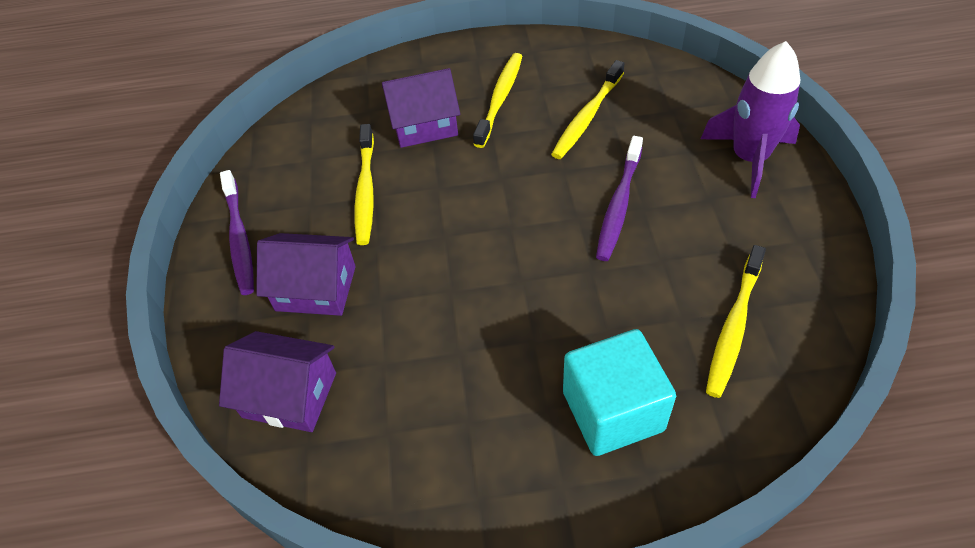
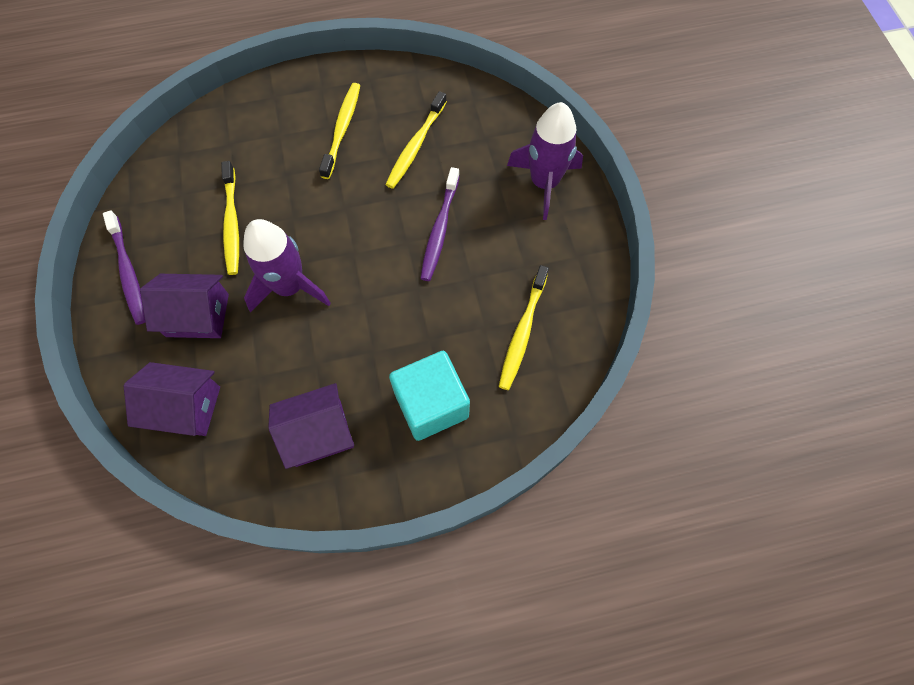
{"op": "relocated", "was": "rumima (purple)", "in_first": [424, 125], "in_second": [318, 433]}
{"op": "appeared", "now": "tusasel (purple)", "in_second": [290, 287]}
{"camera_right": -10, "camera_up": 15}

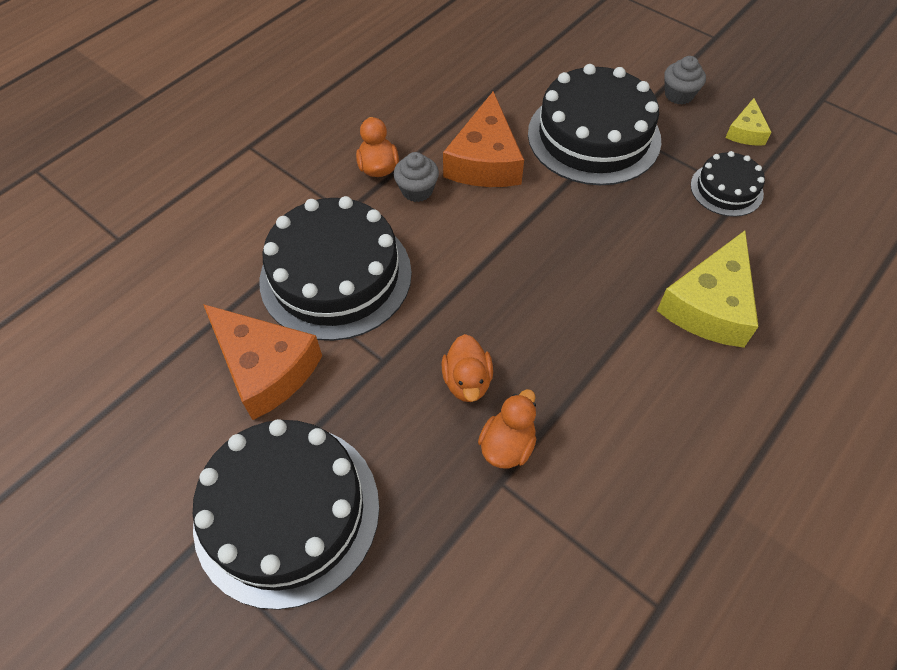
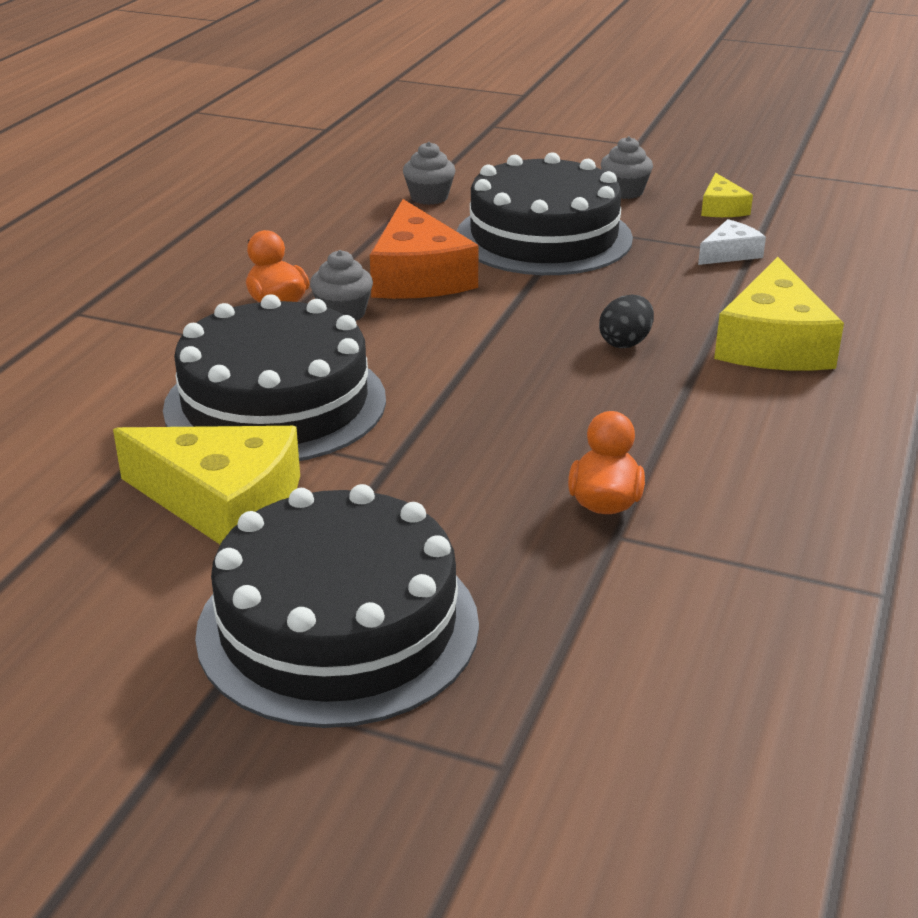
{"op": "exchanged", "was": "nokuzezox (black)", "now": "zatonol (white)", "in_first": [726, 189], "in_second": [730, 253]}
{"op": "colour", "was": "zatonol (orange)", "now": "zatonol (yellow)", "in_first": [265, 368], "in_second": [223, 502]}
{"op": "missing", "was": "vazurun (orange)", "in_first": [467, 381]}
{"op": "appeared", "now": "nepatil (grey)", "in_second": [429, 197]}
{"op": "appeared", "now": "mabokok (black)", "in_second": [625, 342]}
{"camera_right": -20, "camera_up": -25}

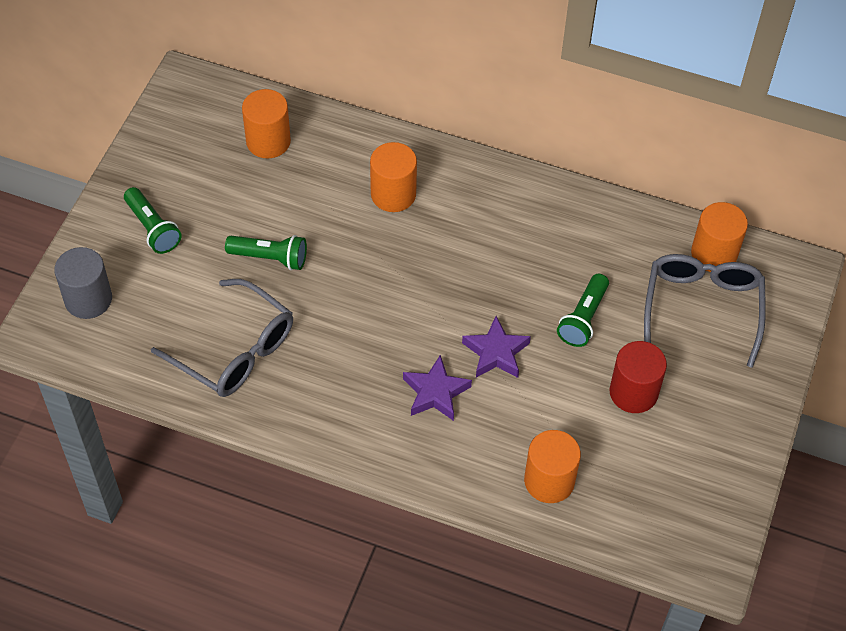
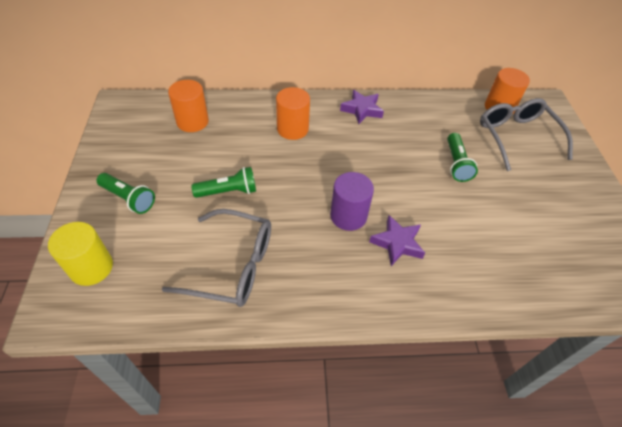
{"op": "colour", "was": "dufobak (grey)", "now": "dufobak (yellow)", "in_first": [88, 299], "in_second": [91, 268]}
{"op": "relocated", "was": "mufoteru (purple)", "in_first": [496, 352], "in_second": [362, 110]}
{"op": "missing", "was": "dufobak (red)", "in_first": [633, 392]}
{"op": "missing", "was": "dufobak (orange)", "in_first": [549, 481]}
{"op": "appeared", "now": "dufobak (purple)", "in_second": [348, 216]}
{"camera_right": -25, "camera_up": -5}

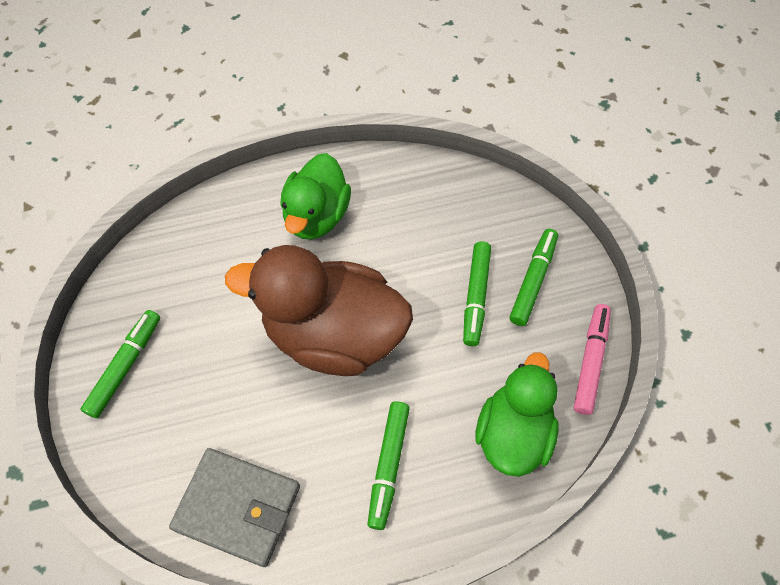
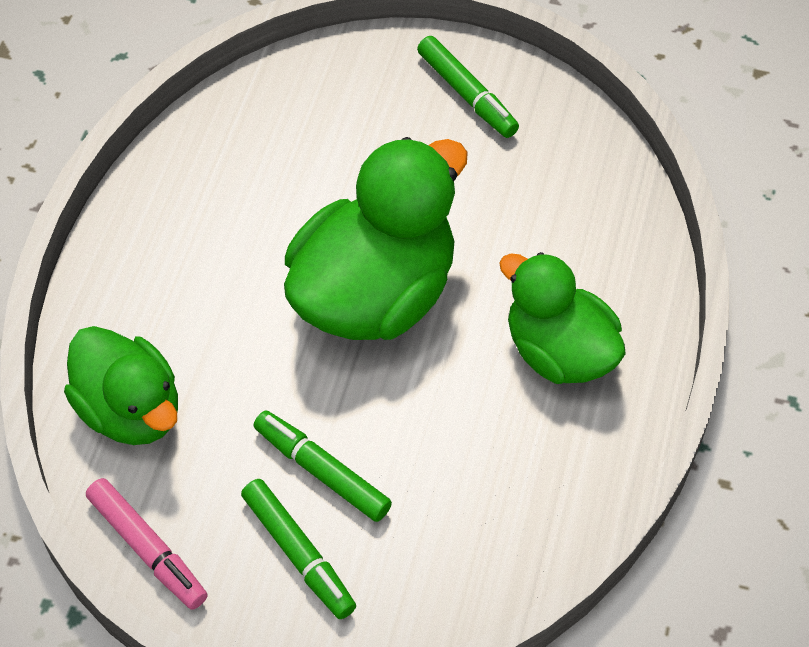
{"op": "colour", "was": "vazurun (brown)", "now": "vazurun (green)", "in_first": [333, 335], "in_second": [375, 294]}
{"op": "missing", "was": "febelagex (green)", "in_first": [388, 465]}
{"op": "missing", "was": "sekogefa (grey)", "in_first": [238, 507]}
{"camera_right": 120, "camera_up": -5}

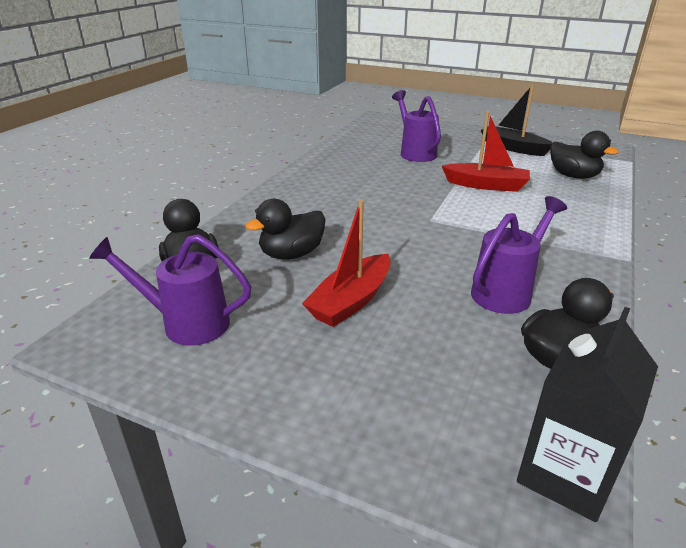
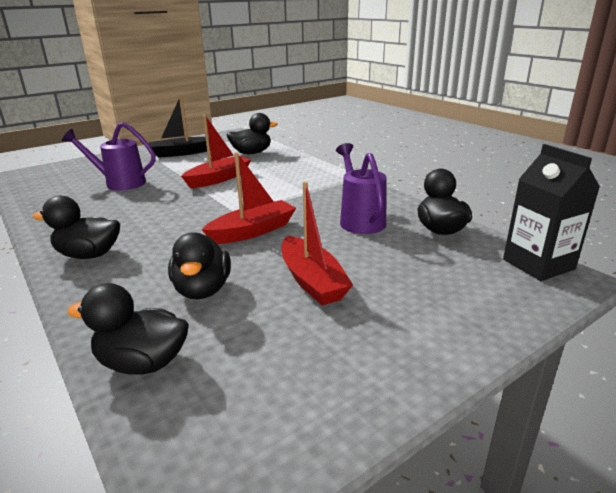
{"op": "missing", "was": "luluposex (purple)", "in_first": [187, 323]}
{"op": "appeared", "now": "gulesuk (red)", "in_second": [253, 231]}
{"op": "appeared", "now": "vazurun (black)", "in_second": [89, 255]}
{"camera_right": -60, "camera_up": -5}

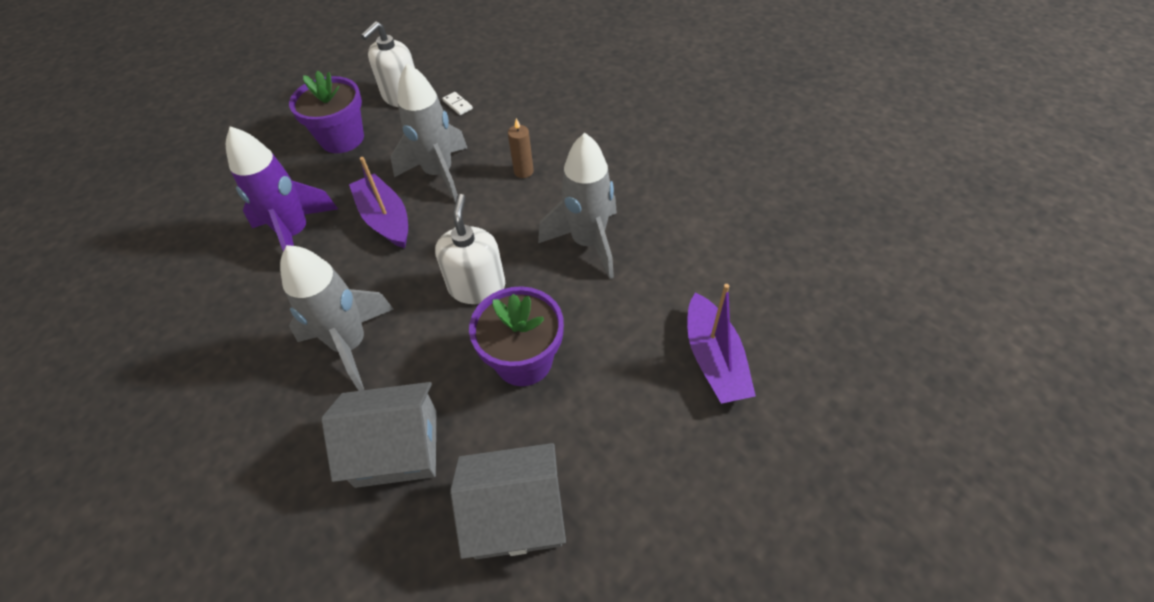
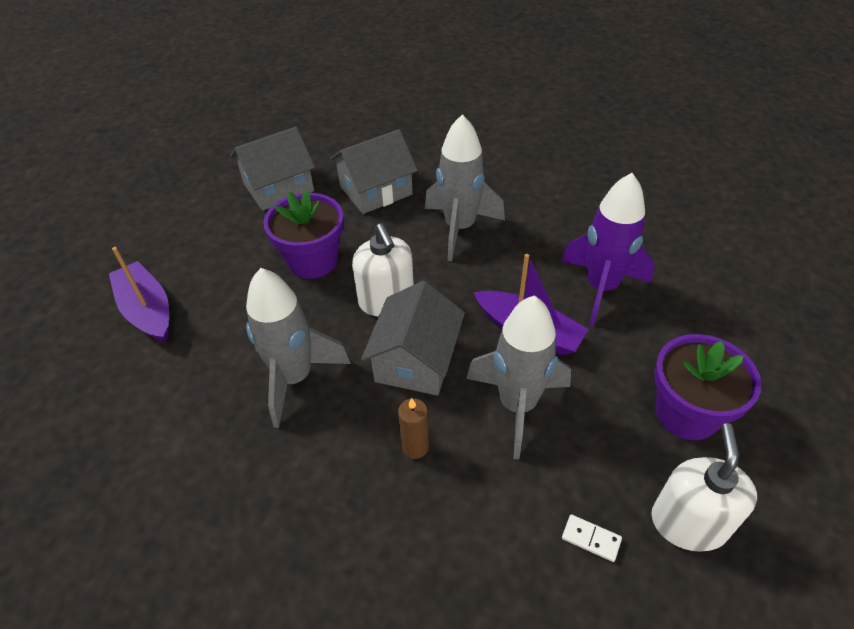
{"op": "appeared", "now": "rumima (grey)", "in_second": [416, 360]}
{"camera_right": 155, "camera_up": -5}

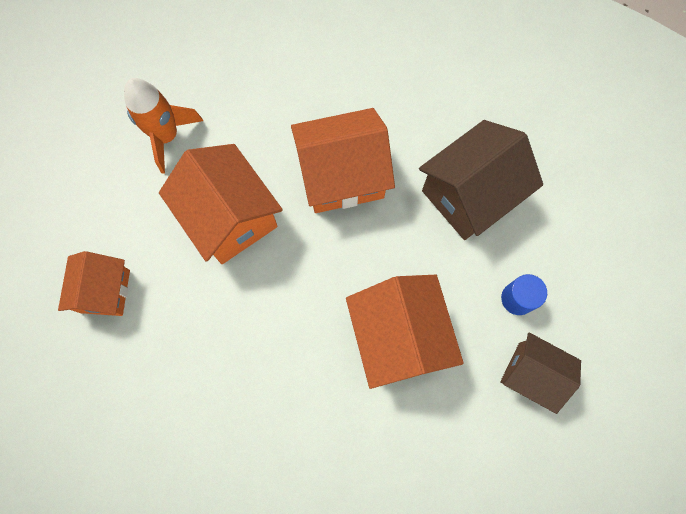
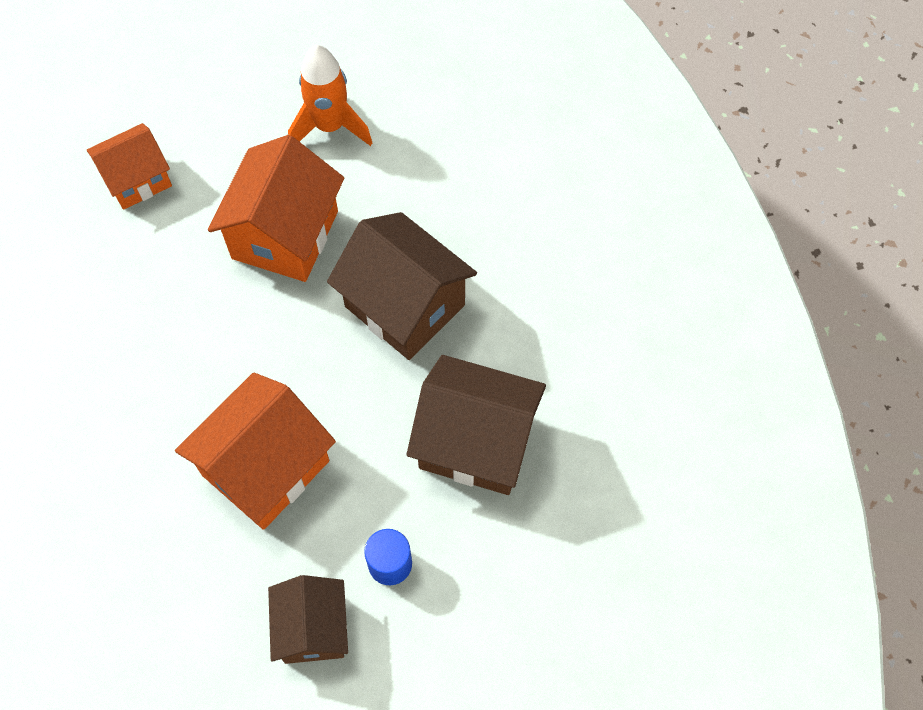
{"op": "colour", "was": "rumima (orange)", "now": "rumima (brown)", "in_first": [342, 176], "in_second": [404, 306]}
{"camera_right": 55, "camera_up": -10}

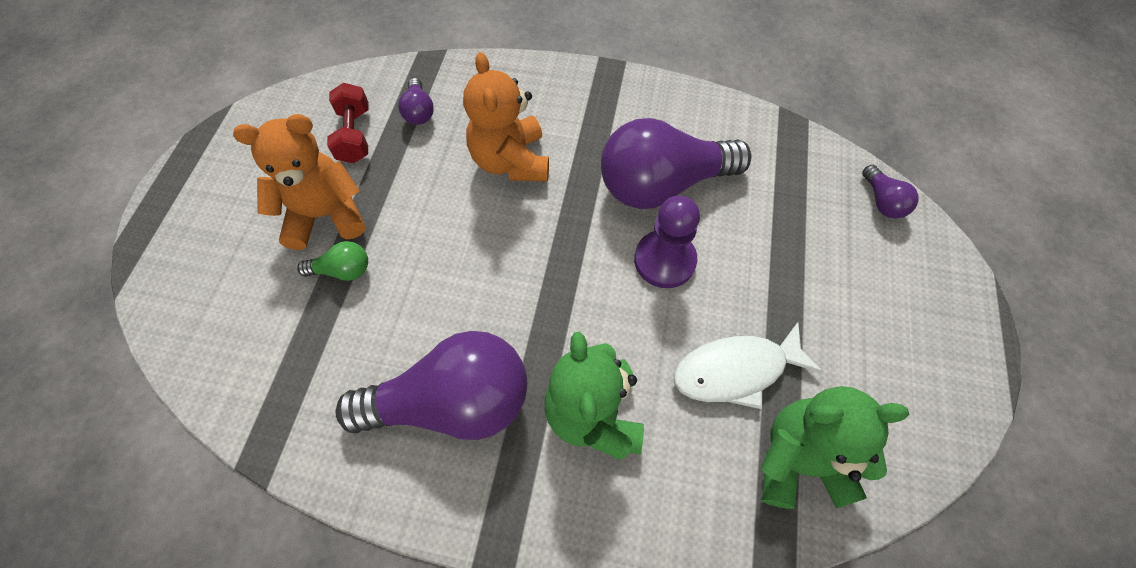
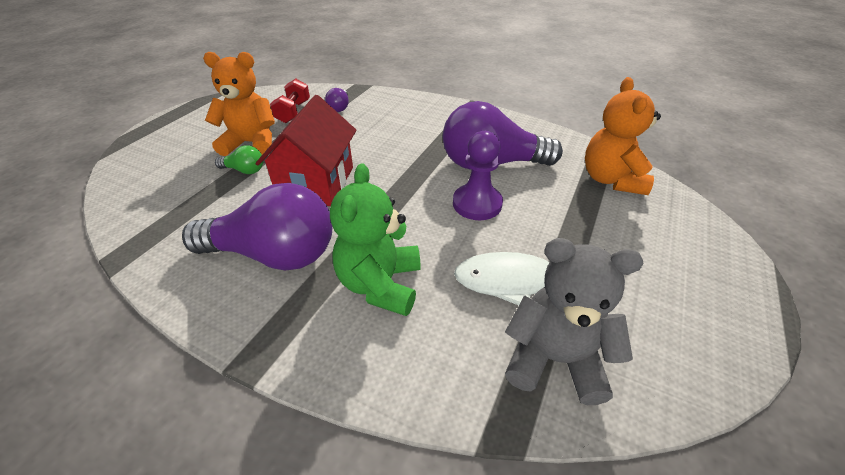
{"op": "relocated", "was": "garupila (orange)", "in_first": [511, 161], "in_second": [611, 180]}
{"op": "missing", "was": "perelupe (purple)", "in_first": [882, 201]}
{"op": "colour", "was": "garupila (green)", "now": "garupila (grey)", "in_first": [800, 460], "in_second": [554, 359]}
{"op": "appeared", "now": "rumima (red)", "in_second": [316, 183]}
{"camera_right": 15, "camera_up": -20}

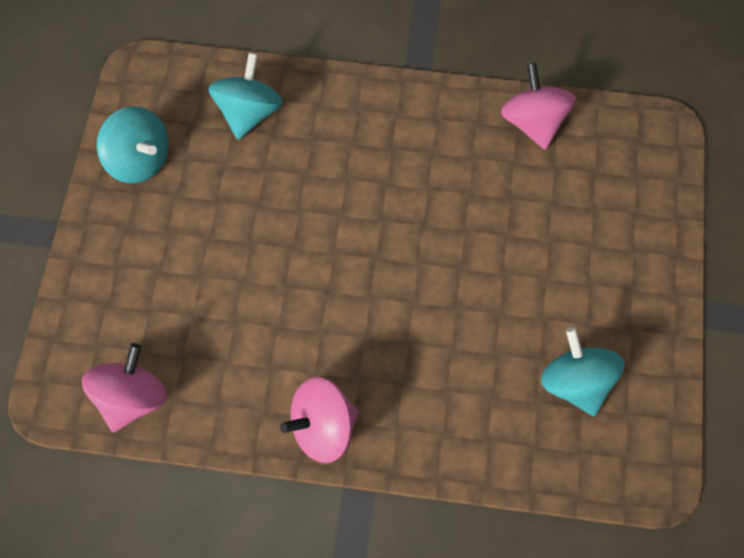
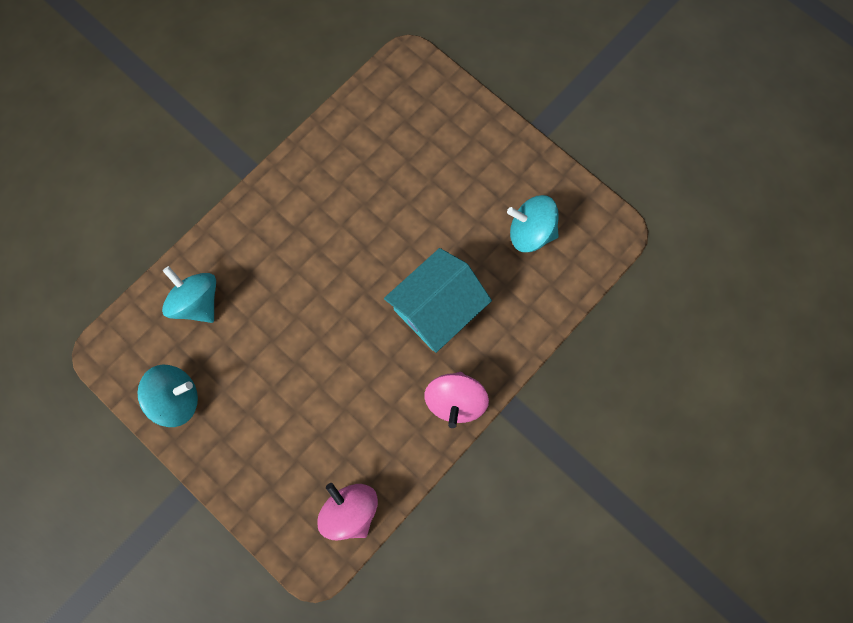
{"op": "missing", "was": "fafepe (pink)", "in_first": [534, 122]}
{"op": "appeared", "now": "rumima (turquoise)", "in_second": [437, 308]}
{"camera_right": -55, "camera_up": 10}

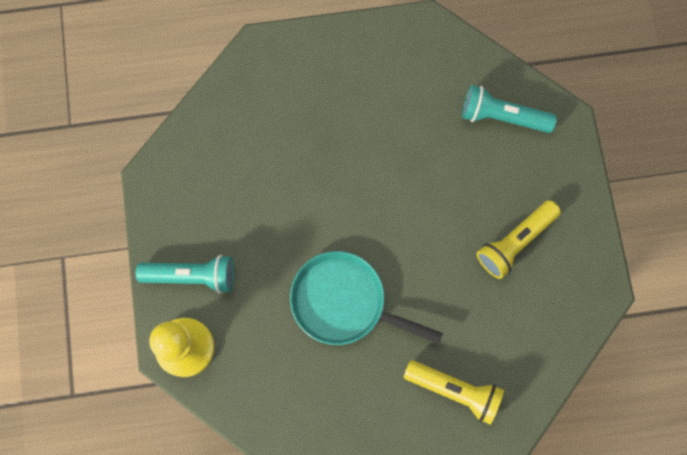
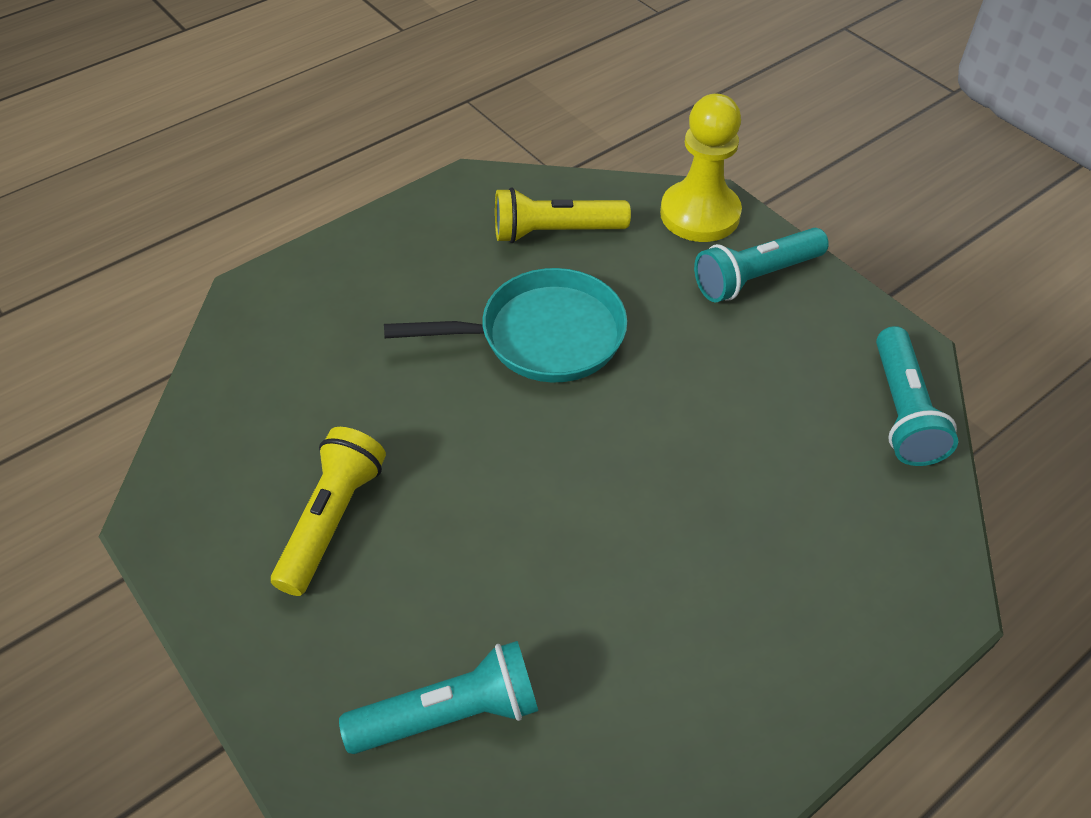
{"op": "relocated", "was": "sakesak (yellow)", "in_first": [454, 390], "in_second": [555, 232]}
{"op": "appeared", "now": "sakesak (turquoise)", "in_second": [902, 411]}
{"camera_right": 150, "camera_up": -25}

